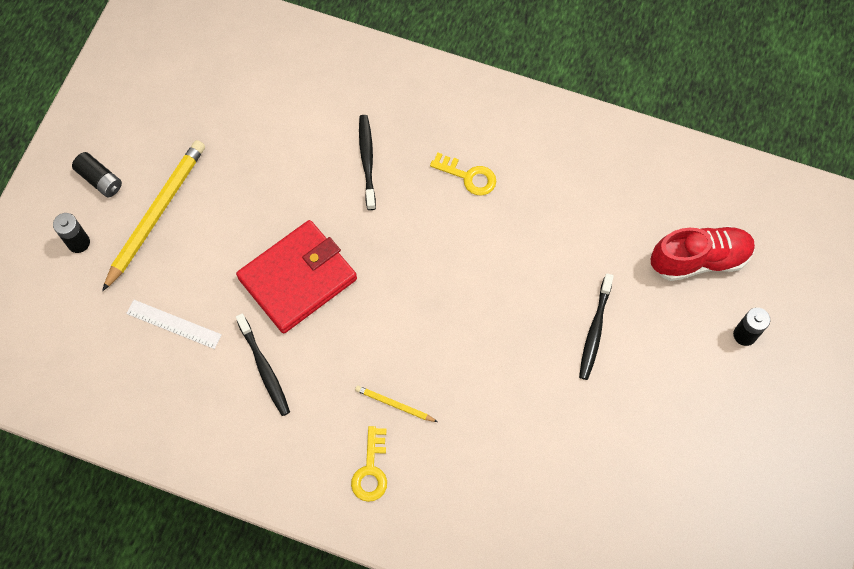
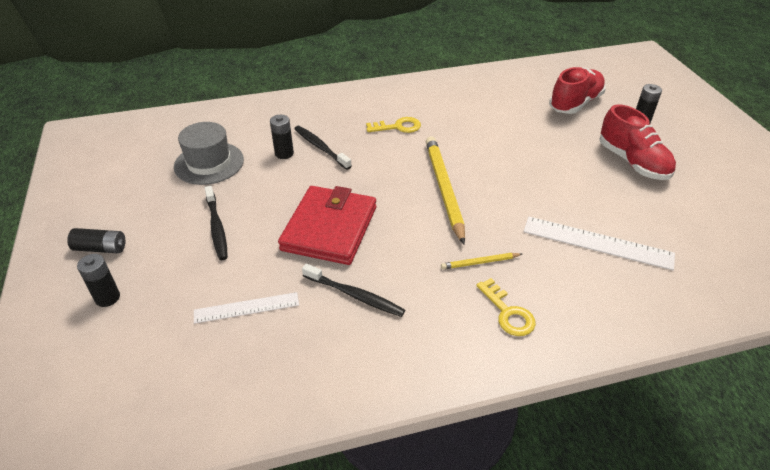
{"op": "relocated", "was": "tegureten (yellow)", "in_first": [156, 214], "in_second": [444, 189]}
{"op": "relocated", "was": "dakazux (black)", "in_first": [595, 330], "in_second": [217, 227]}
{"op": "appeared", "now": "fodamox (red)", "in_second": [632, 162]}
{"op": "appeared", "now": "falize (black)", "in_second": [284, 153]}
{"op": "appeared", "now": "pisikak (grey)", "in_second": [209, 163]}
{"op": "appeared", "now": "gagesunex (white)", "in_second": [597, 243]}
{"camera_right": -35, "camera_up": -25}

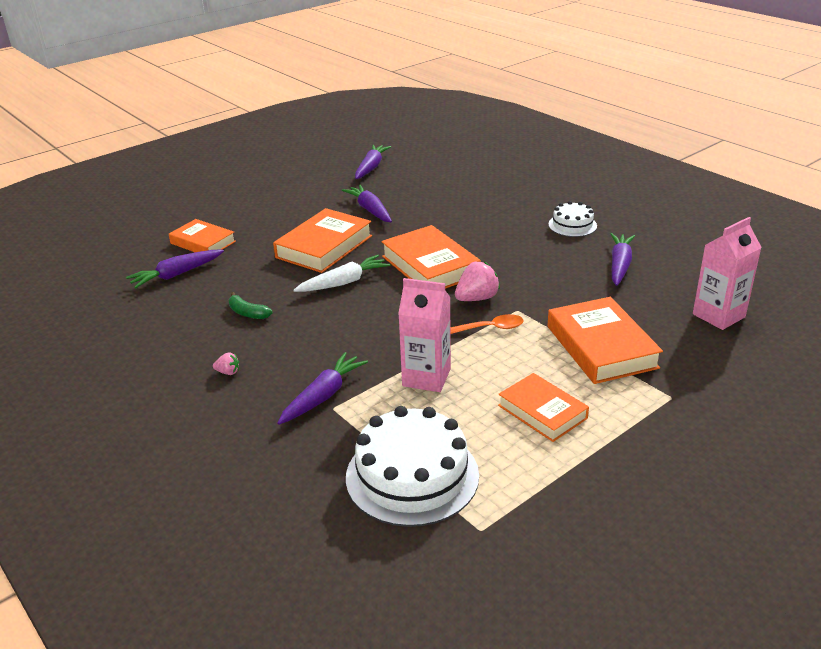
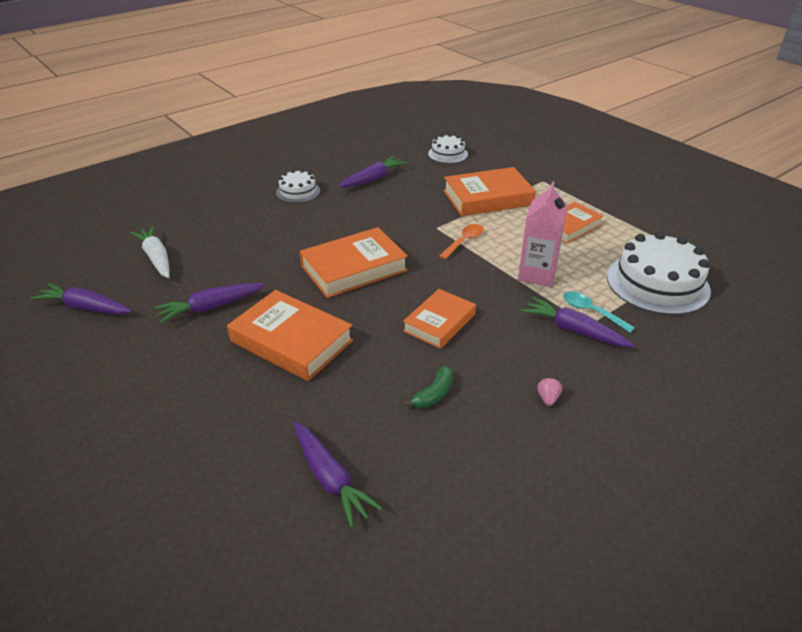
{"op": "exchanged", "was": "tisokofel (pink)", "now": "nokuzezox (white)", "in_first": [718, 315], "in_second": [448, 154]}
{"op": "relocated", "was": "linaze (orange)", "in_first": [203, 242], "in_second": [439, 323]}
{"op": "spun", "was": "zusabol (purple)", "in_first": [619, 265], "in_second": [373, 179], "clockwise": 120}
{"op": "relocated", "was": "zusabol (white)", "in_first": [344, 282], "in_second": [156, 258]}
{"op": "missing", "was": "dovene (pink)", "in_first": [476, 298]}
{"op": "spun", "was": "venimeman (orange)", "in_first": [490, 328], "in_second": [464, 241], "clockwise": 45}
{"op": "appeared", "now": "venimeman (turquoise)", "in_second": [591, 312]}
{"camera_right": -90, "camera_up": 5}

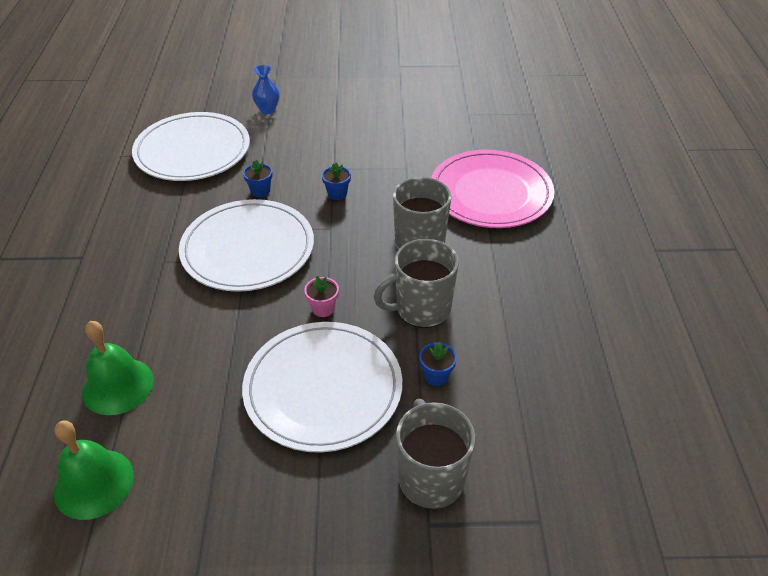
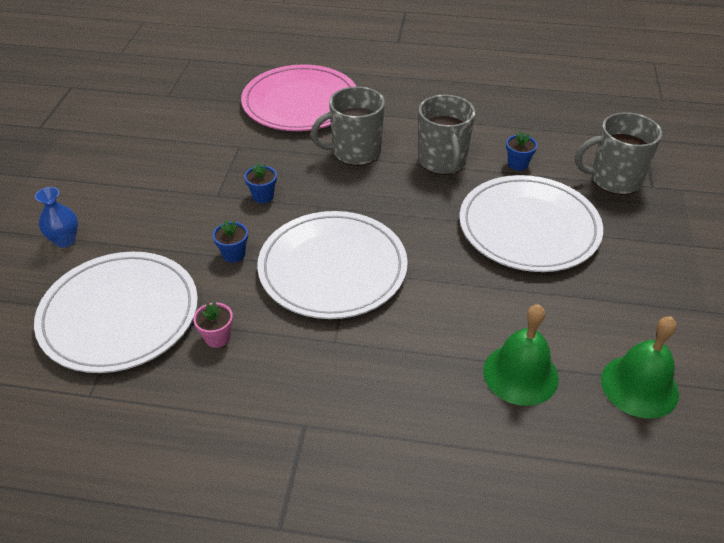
{"op": "relocated", "was": "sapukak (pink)", "in_first": [323, 308], "in_second": [217, 337]}
{"camera_right": -80, "camera_up": 0}

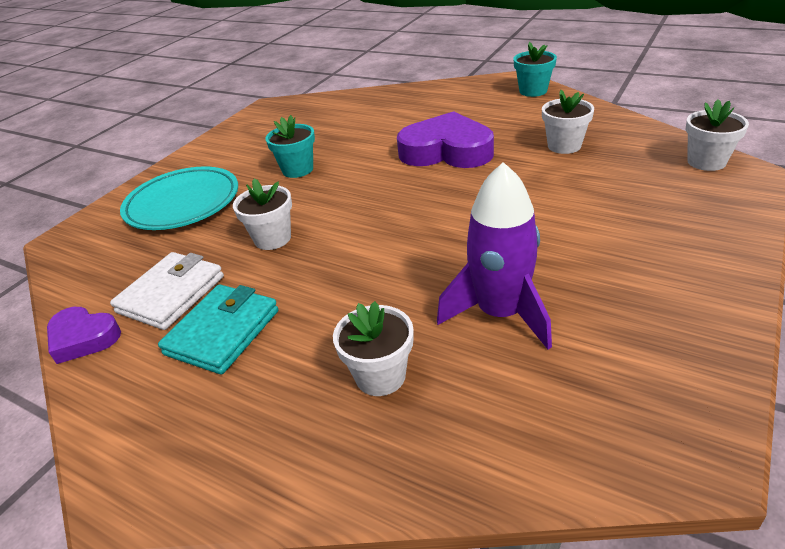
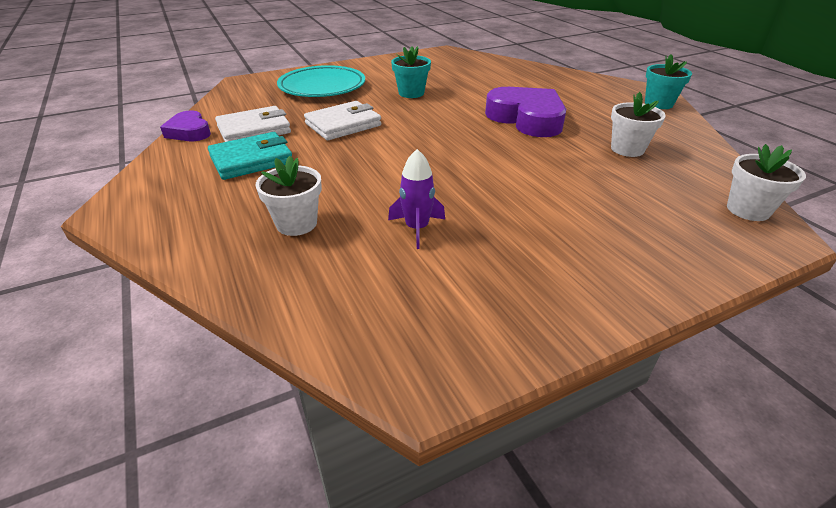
{"op": "size", "was": "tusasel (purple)", "in_first": [500, 313], "in_second": [417, 228], "ratio": 0.59}
{"op": "exchanged", "was": "sapukak (white)", "now": "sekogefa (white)", "in_first": [272, 238], "in_second": [343, 125]}
{"camera_right": 30, "camera_up": 0}

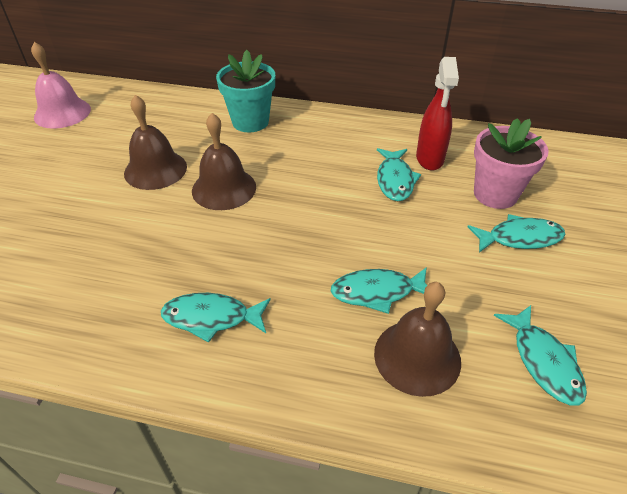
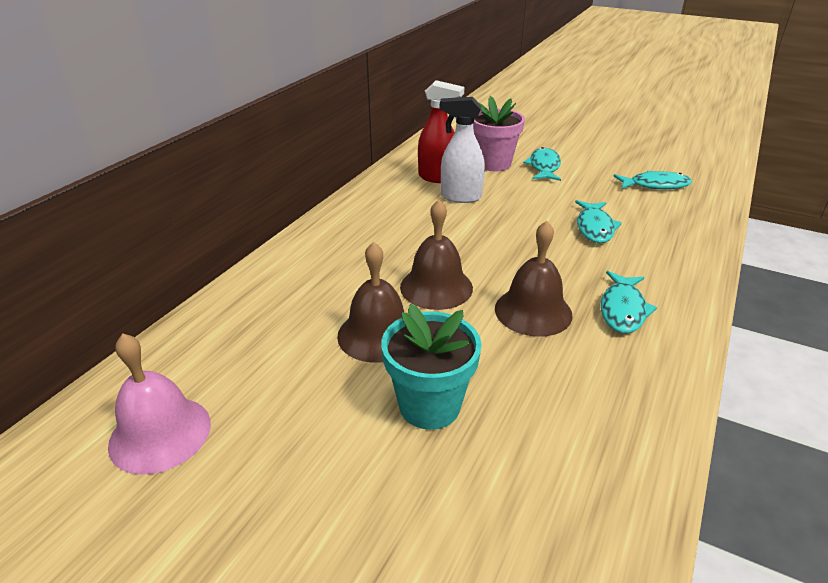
{"op": "relocated", "was": "sapukak (turquoise)", "in_first": [250, 122], "in_second": [429, 406]}
{"op": "exchanged", "was": "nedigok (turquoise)", "now": "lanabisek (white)", "in_first": [395, 180], "in_second": [460, 197]}
{"op": "relocated", "was": "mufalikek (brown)", "in_first": [417, 356], "in_second": [533, 311]}
{"camera_right": -75, "camera_up": -10}

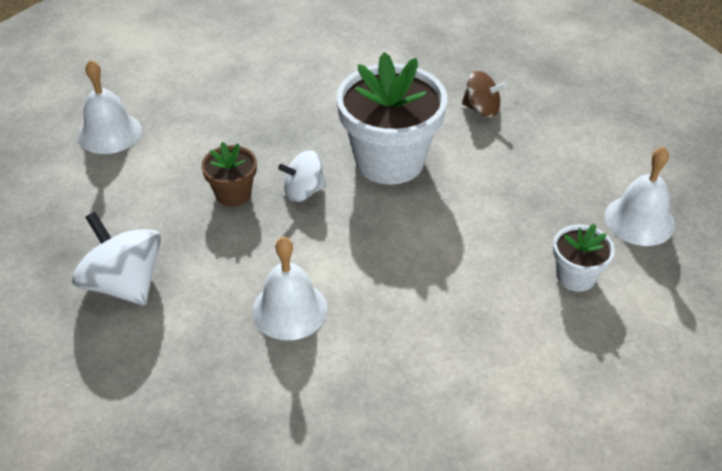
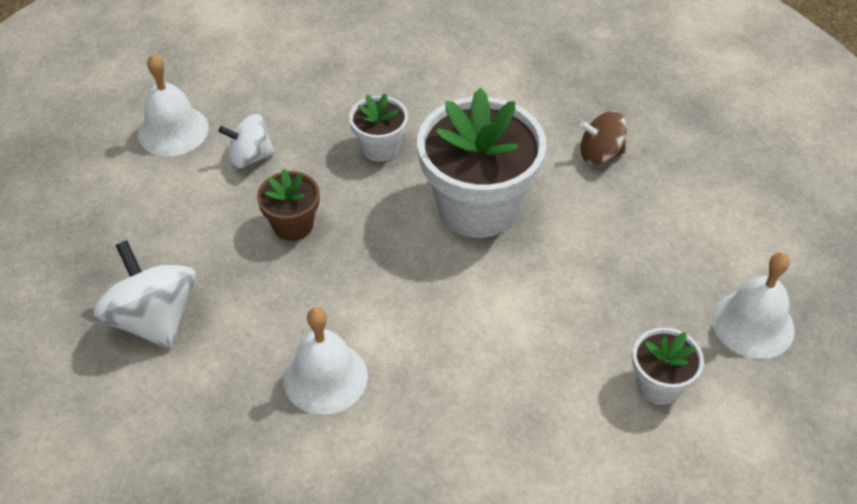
{"op": "spun", "was": "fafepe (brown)", "in_first": [481, 109], "in_second": [600, 153], "clockwise": 150}
{"op": "relocated", "was": "fafepe (white)", "in_first": [303, 191], "in_second": [250, 157]}
{"op": "appeared", "now": "sapukak (white)", "in_second": [380, 147]}
{"camera_right": 10, "camera_up": 5}

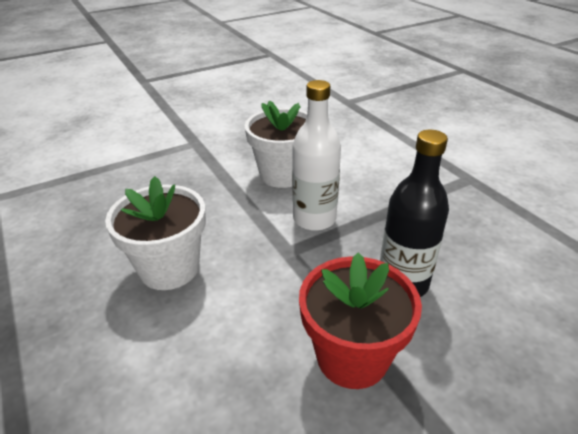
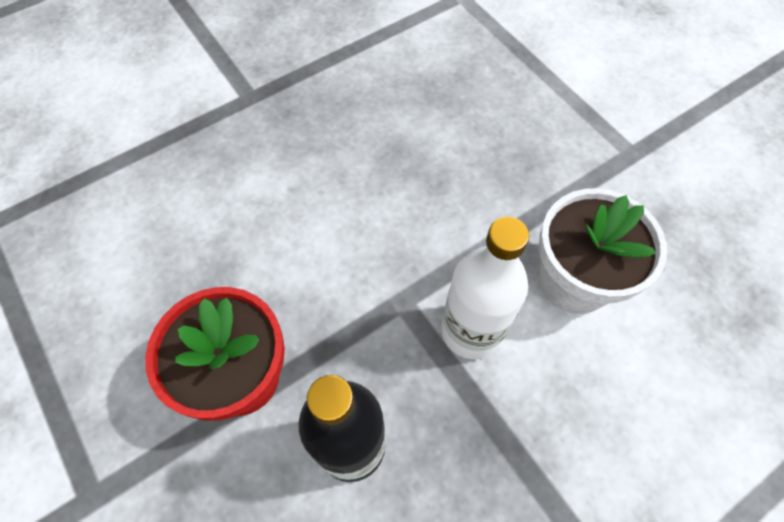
{"op": "missing", "was": "sapukak (white)", "in_first": [169, 268]}
{"camera_right": 85, "camera_up": 25}

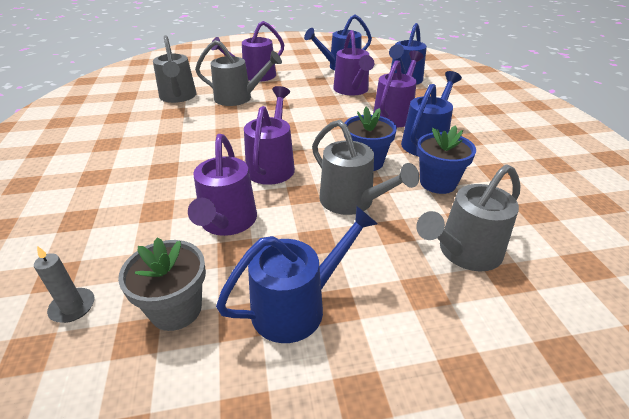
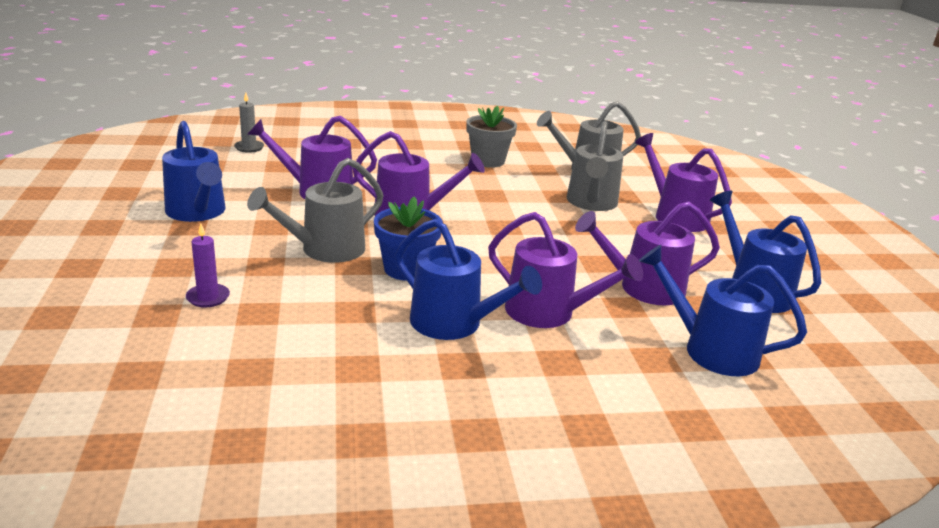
{"op": "missing", "was": "sapukak (blue)", "in_first": [438, 183]}
{"op": "exchanged", "was": "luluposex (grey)", "now": "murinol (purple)", "in_first": [464, 253], "in_second": [208, 297]}
{"op": "relocated", "was": "sapukak (grey)", "in_first": [176, 309], "in_second": [488, 161]}
{"camera_right": 90, "camera_up": -10}

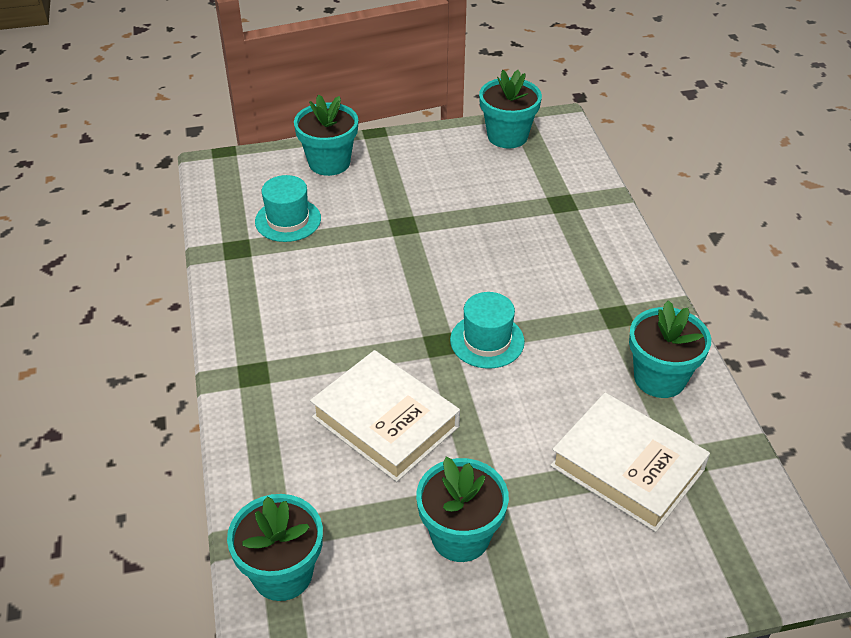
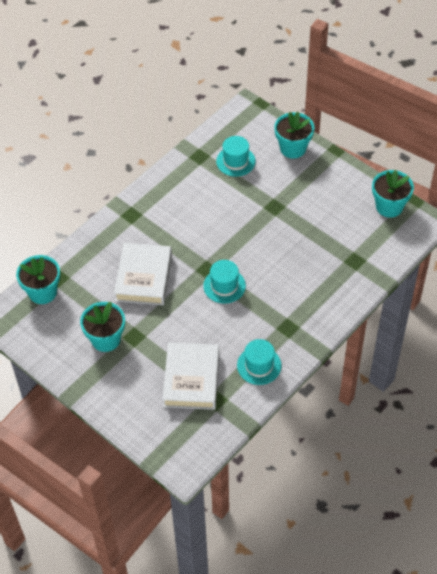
{"op": "exchanged", "was": "sapukak (turquoise)", "now": "pisikak (turquoise)", "in_first": [659, 378], "in_second": [259, 365]}
{"camera_right": 55, "camera_up": 10}

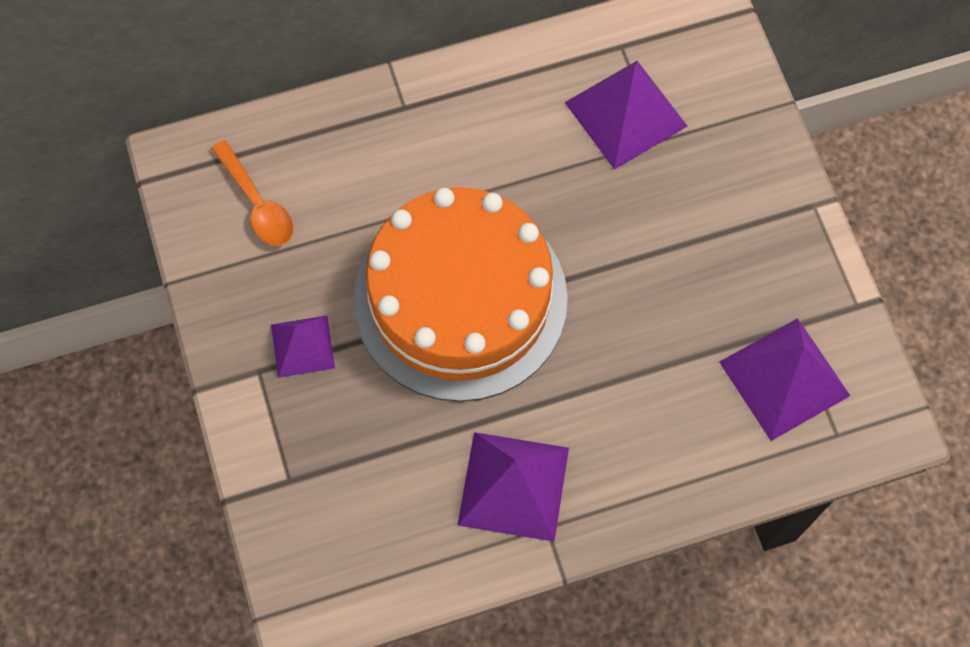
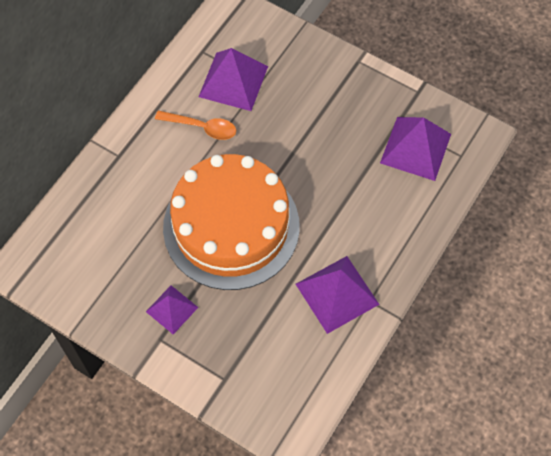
{"op": "relocated", "was": "venimeman (orange)", "in_first": [257, 203], "in_second": [201, 127]}
{"camera_right": -40, "camera_up": -5}

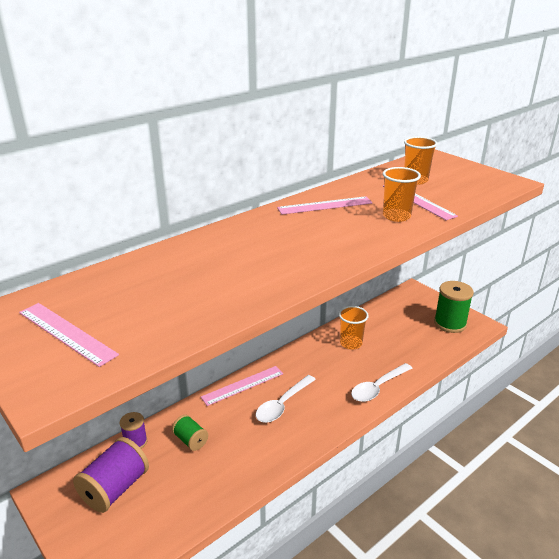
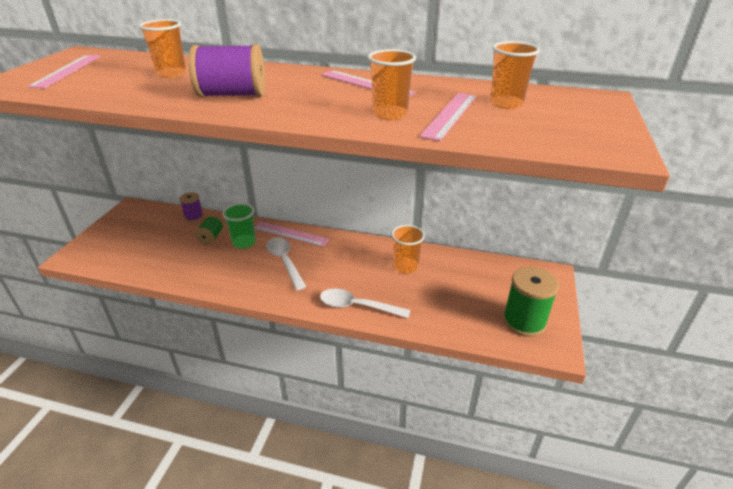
{"op": "spun", "was": "venimeman (white)", "in_first": [282, 404], "in_second": [284, 262], "clockwise": 60}
{"op": "relocated", "was": "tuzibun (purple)", "in_first": [115, 488], "in_second": [232, 95]}
{"op": "appeared", "now": "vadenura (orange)", "in_second": [171, 74]}
{"op": "appeared", "now": "vadenura (green)", "in_second": [244, 242]}
{"camera_right": 55, "camera_up": 5}

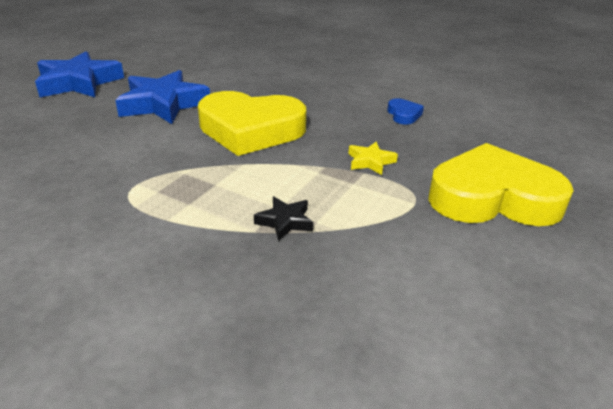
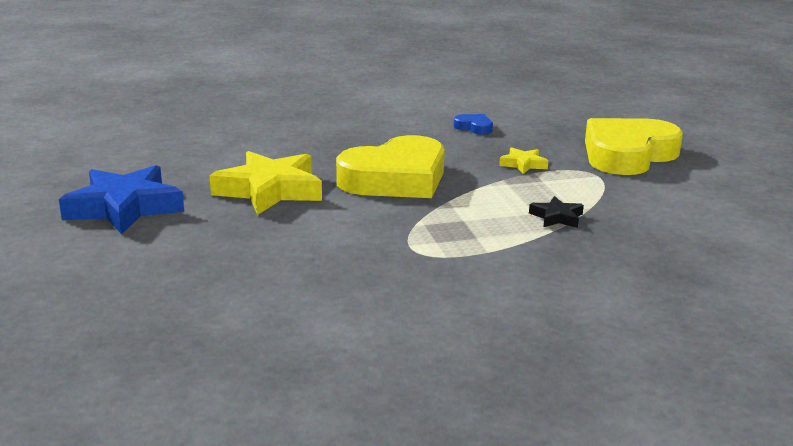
{"op": "colour", "was": "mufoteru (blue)", "now": "mufoteru (yellow)", "in_first": [163, 104], "in_second": [270, 190]}
{"camera_right": -45, "camera_up": -10}

